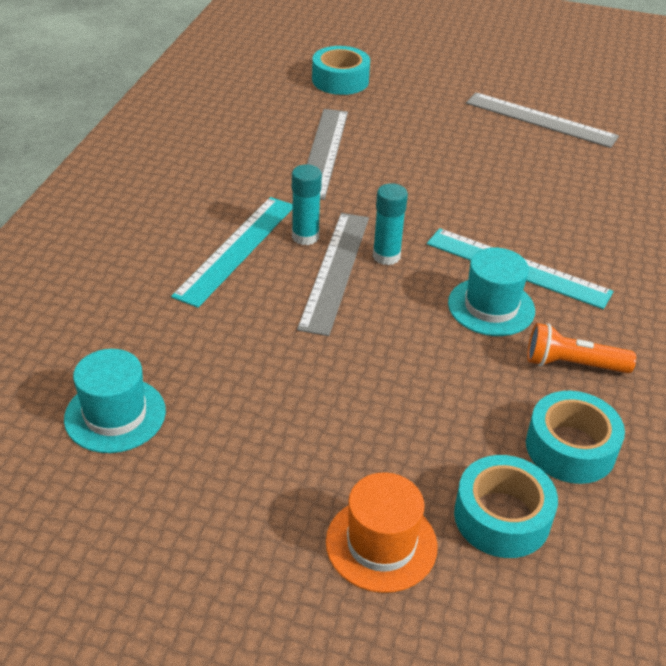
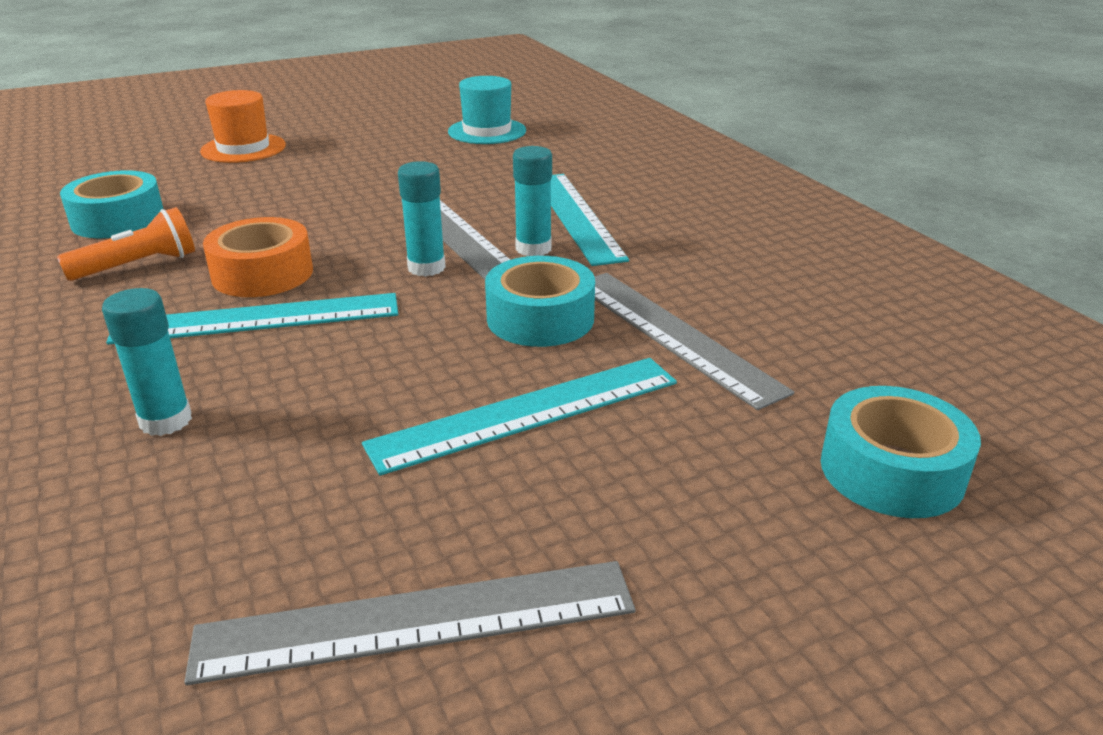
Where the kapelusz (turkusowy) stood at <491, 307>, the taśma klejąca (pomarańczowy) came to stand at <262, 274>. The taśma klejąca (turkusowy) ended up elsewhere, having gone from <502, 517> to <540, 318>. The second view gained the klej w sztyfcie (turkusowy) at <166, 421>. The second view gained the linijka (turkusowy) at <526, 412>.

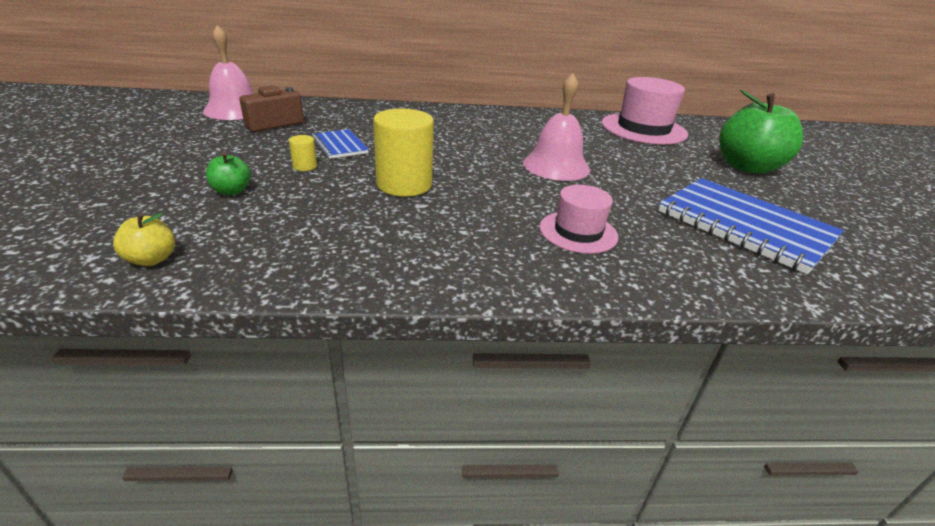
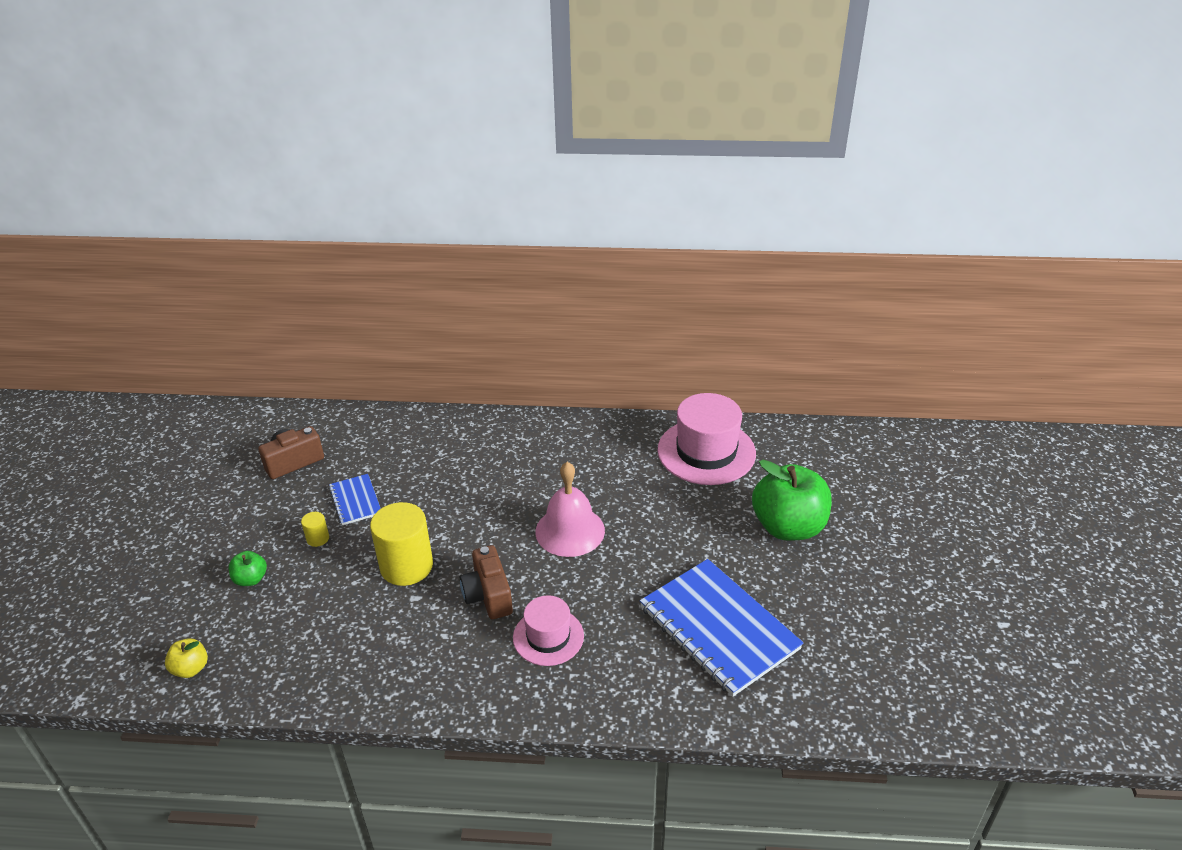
The second view lost the dzwonek (różowy) at <235, 110>. The second view gained the aparat fotograficzny (brązowy) at <488, 595>.

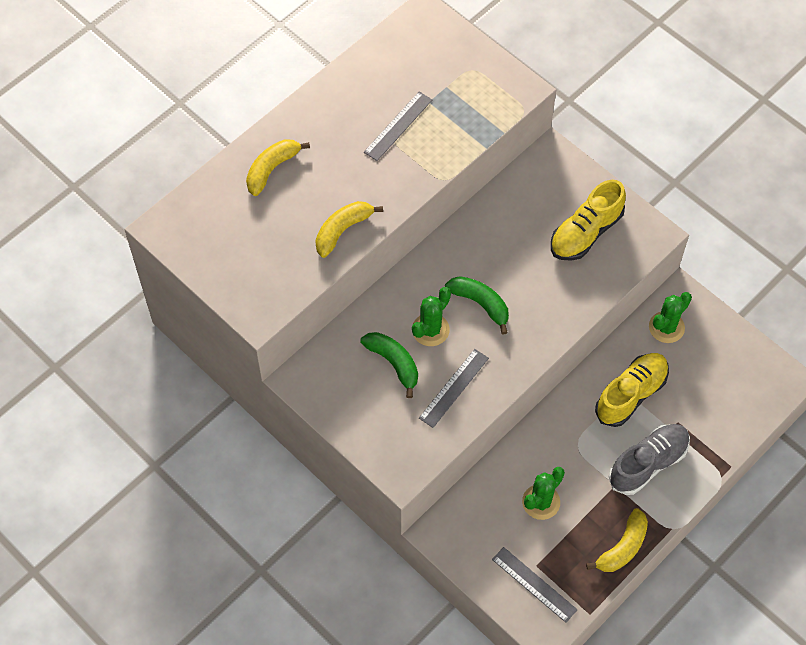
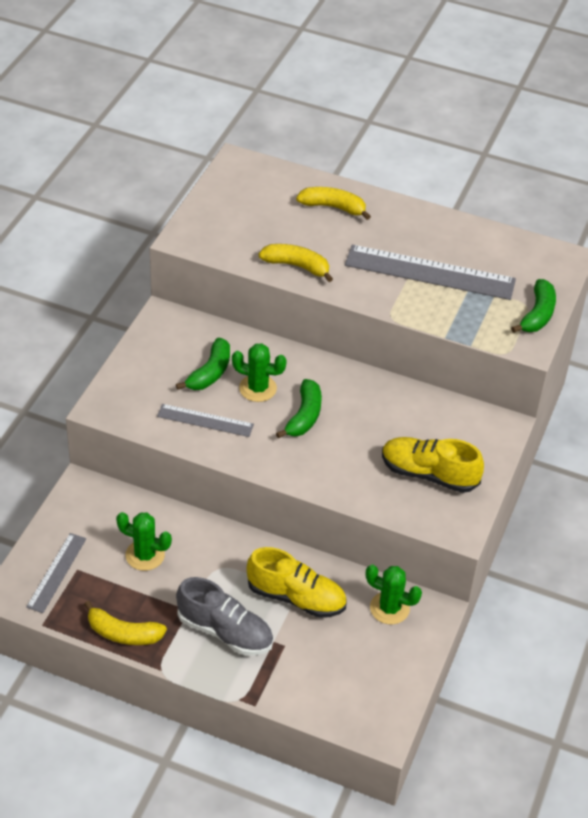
The size of the linijka (szary) at <398, 126> changed by a factor of 1.83. The second view gained the banan (zielony) at <537, 314>.

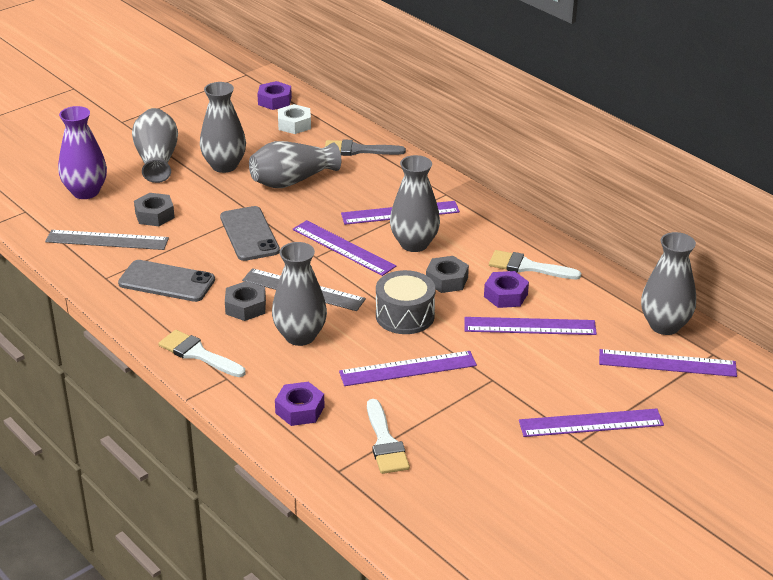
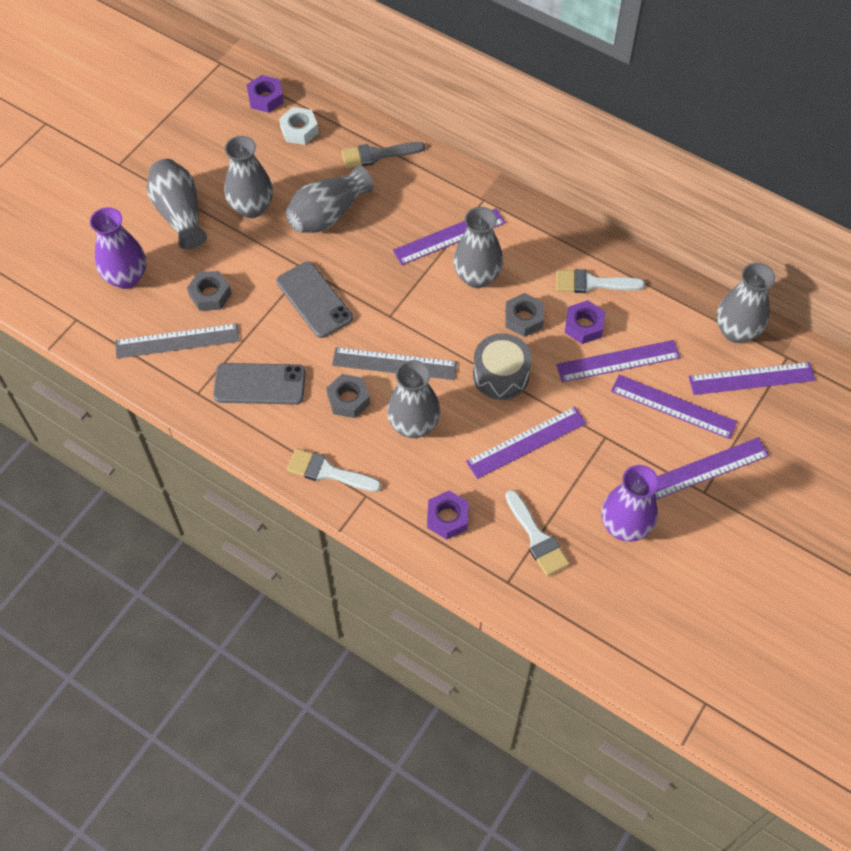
The linijka (fioletowy) ended up elsewhere, having gone from <343, 248> to <673, 407>. The second view gained the wazon (fioletowy) at <625, 526>.

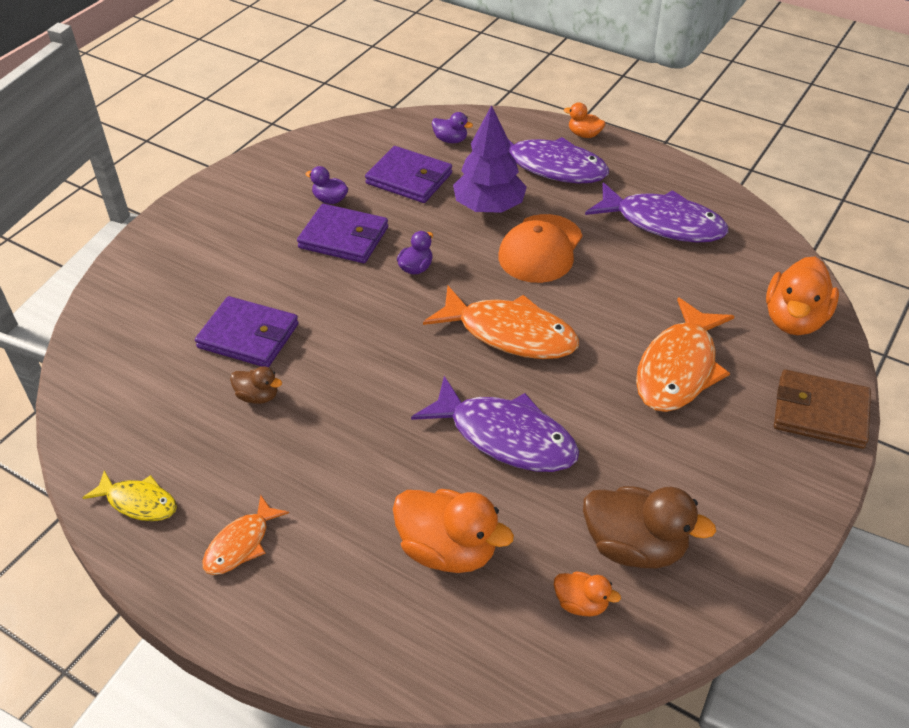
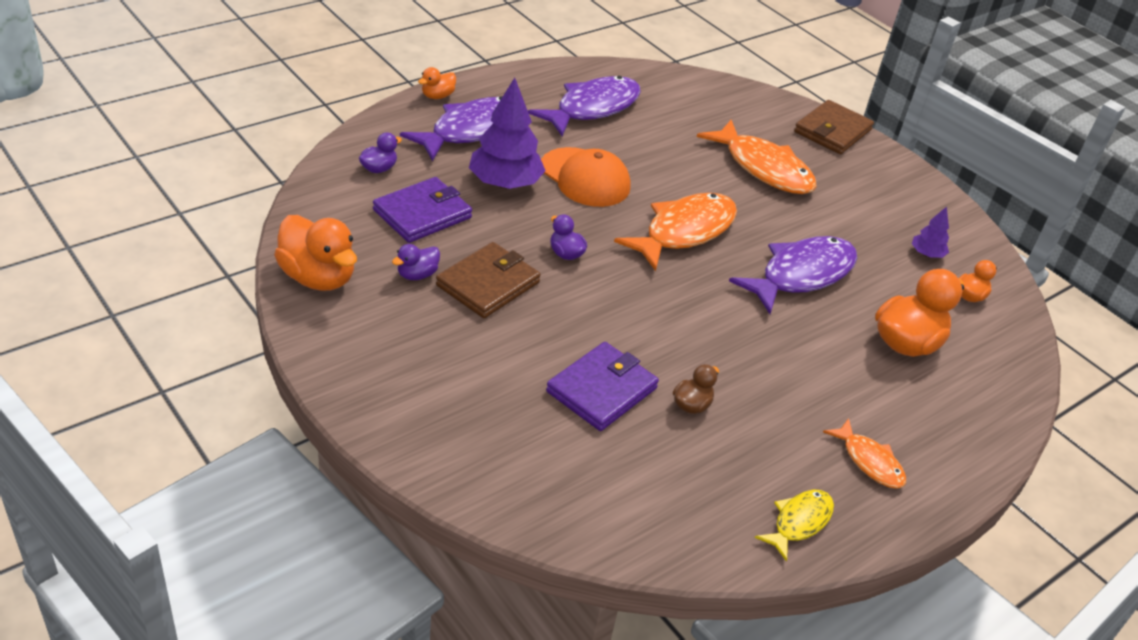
What was the portfel (fioletowy) at <343, 237> turned into the portfel (brązowy) at <488, 284>. Where the kaczka (brązowy) stood at <634, 546>, the drzewko (fioletowy) came to stand at <926, 254>. The kaczka (pomarańczowy) ended up elsewhere, having gone from <794, 320> to <318, 277>.

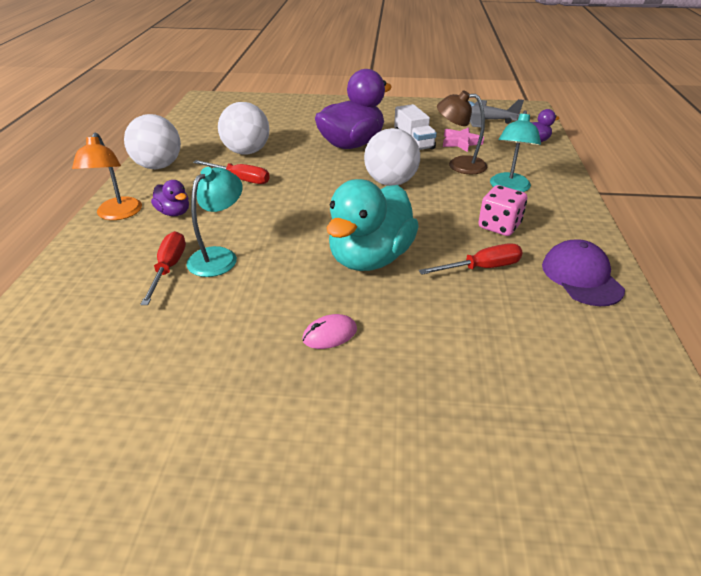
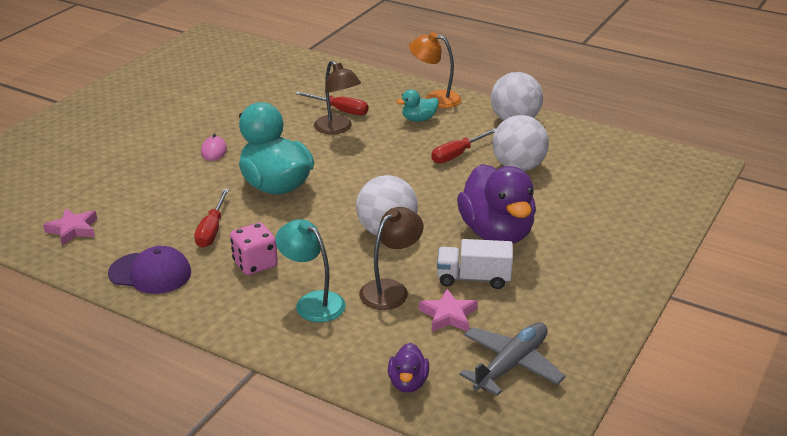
What was the kaczka (fioletowy) at <174, 212> turned into the kaczka (turkusowy) at <418, 119>. What was the lampka (turkusowy) at <219, 256> turned into the lampka (brązowy) at <337, 129>. The second view gained the gwiazda (różowy) at <73, 229>.

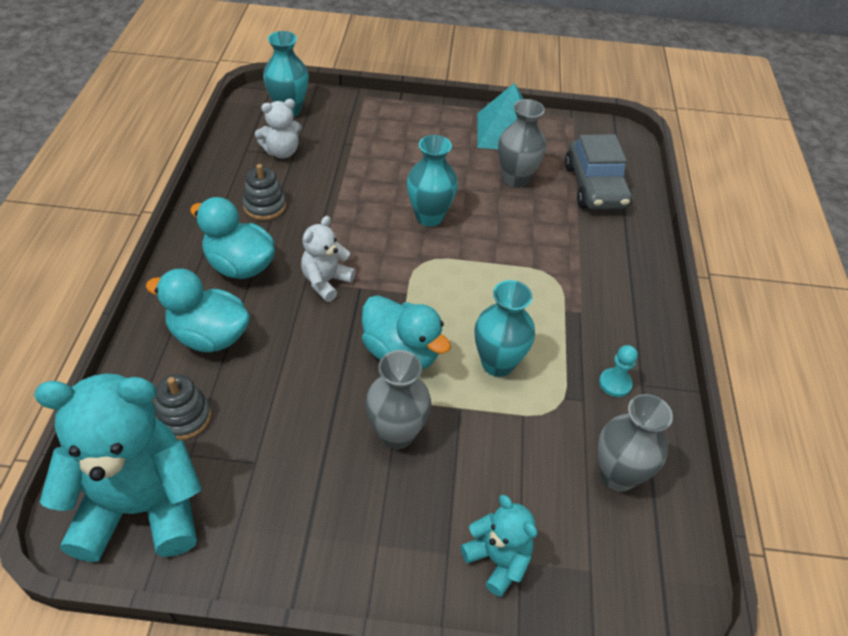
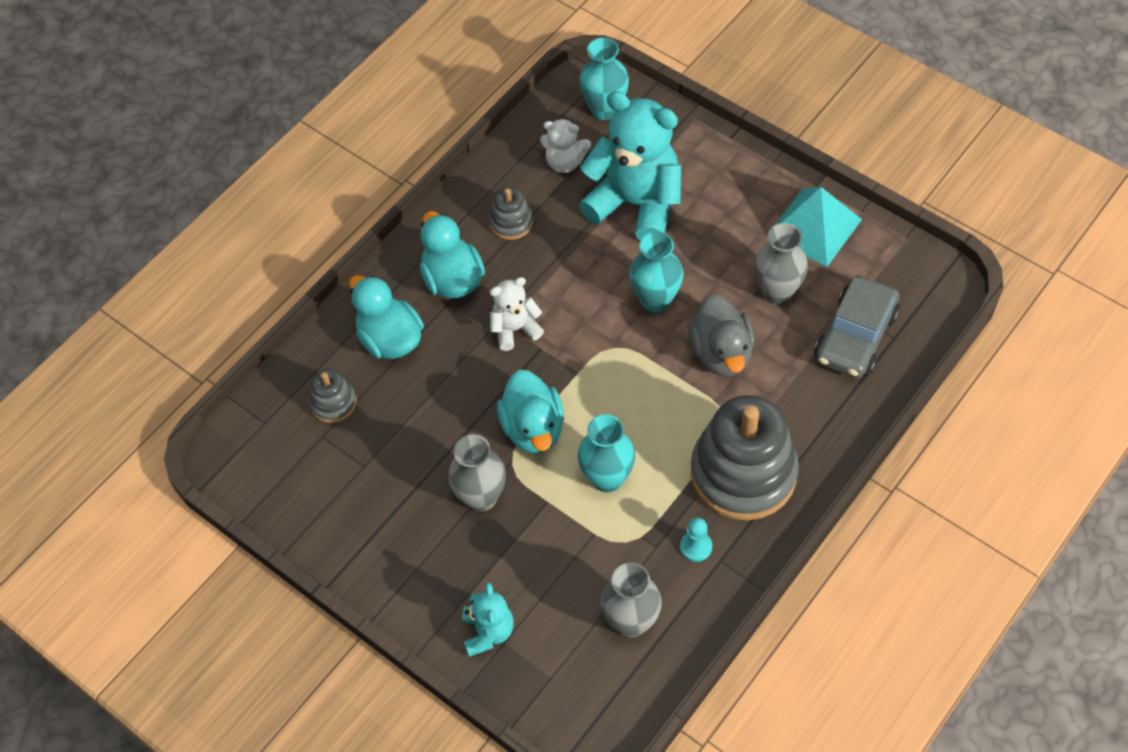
The miś (turkusowy) ended up elsewhere, having gone from <141, 507> to <636, 204>. The second view gained the kaczka (szary) at <721, 353>. The second view gained the zabawka nakładanka (szary) at <743, 473>.

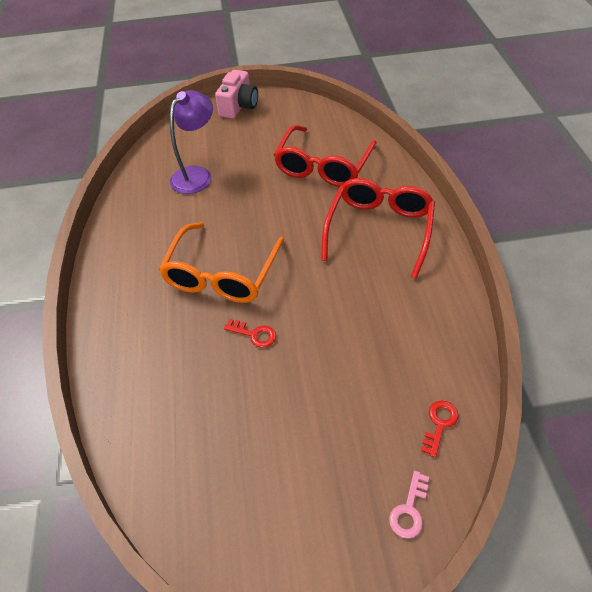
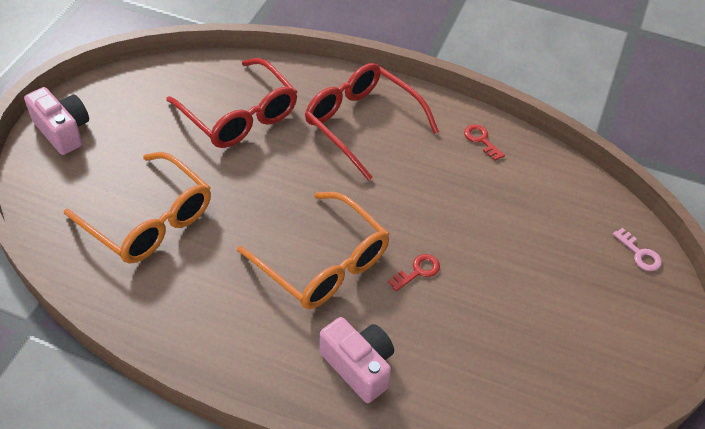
Where the lampka (fioletowy) stood at <197, 175>, the okulary (pomarańczowy) came to stand at <149, 220>. The klucz (czerwony) ended up elsewhere, having gone from <439, 424> to <481, 140>. The second view gained the aparat fotograficzny (różowy) at <358, 366>.

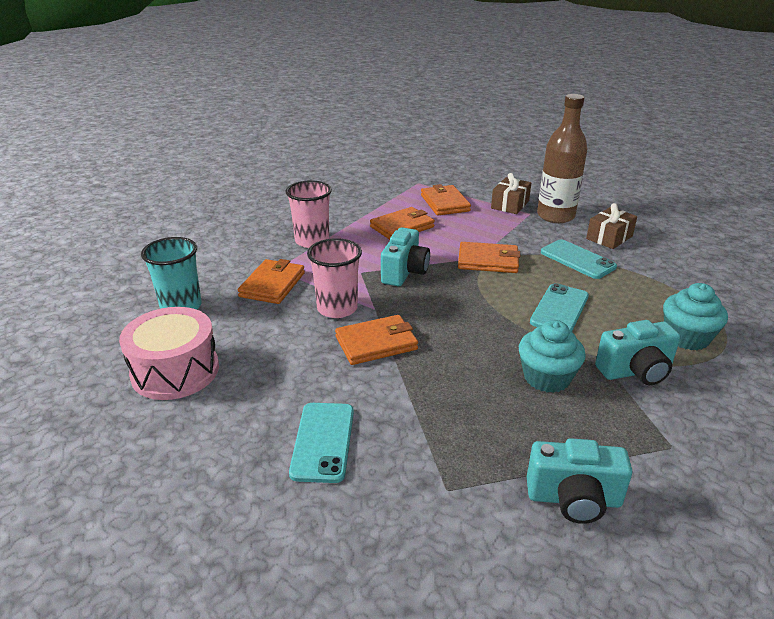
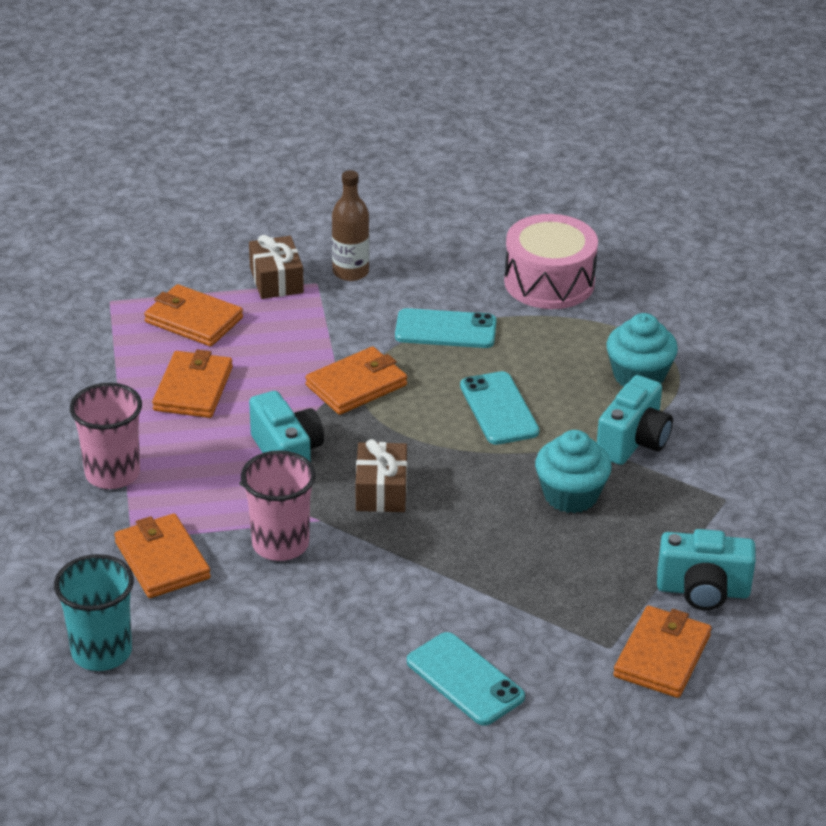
The bęben (różowy) ended up elsewhere, having gone from <175, 371> to <549, 282>. The portfel (pomarańczowy) ended up elsewhere, having gone from <376, 343> to <662, 656>. The aparat fotograficzny (turkusowy) at <574, 499> ended up facing another way, 45 degrees clockwise from before. The size of the butelka (brązowy) at <555, 216> changed by a factor of 0.64. The prezent (brązowy) ended up elsewhere, having gone from <609, 237> to <381, 491>.

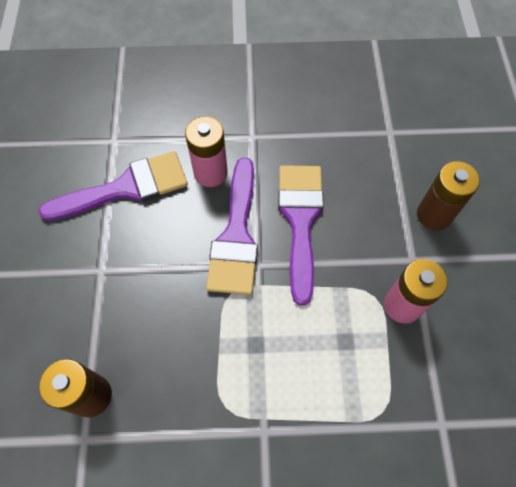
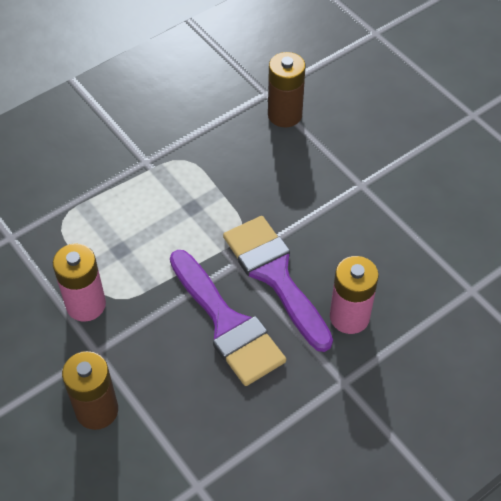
The second view lost the pędzel (fioletowy) at <126, 188>.

